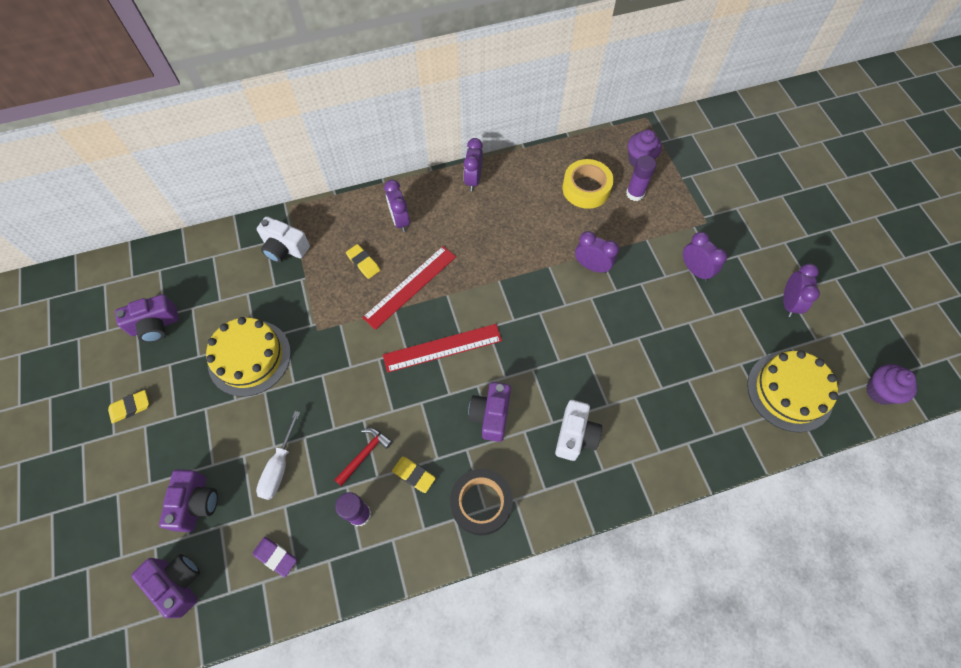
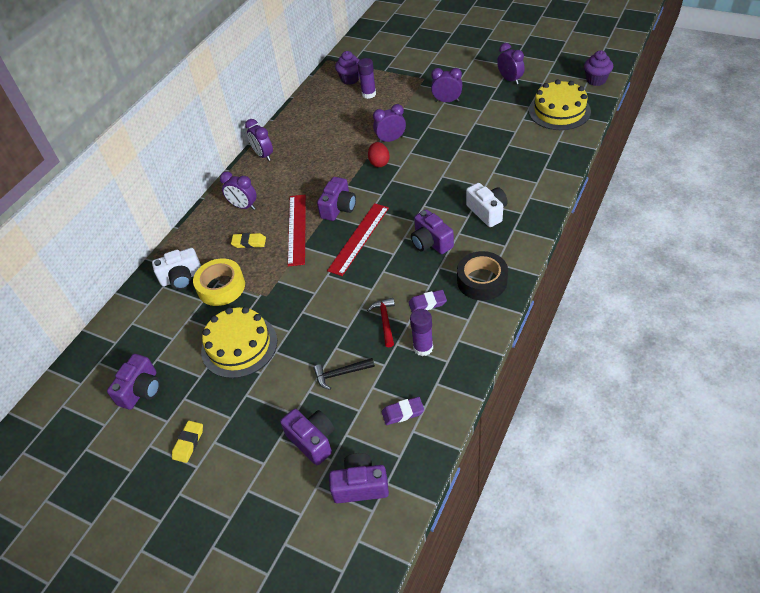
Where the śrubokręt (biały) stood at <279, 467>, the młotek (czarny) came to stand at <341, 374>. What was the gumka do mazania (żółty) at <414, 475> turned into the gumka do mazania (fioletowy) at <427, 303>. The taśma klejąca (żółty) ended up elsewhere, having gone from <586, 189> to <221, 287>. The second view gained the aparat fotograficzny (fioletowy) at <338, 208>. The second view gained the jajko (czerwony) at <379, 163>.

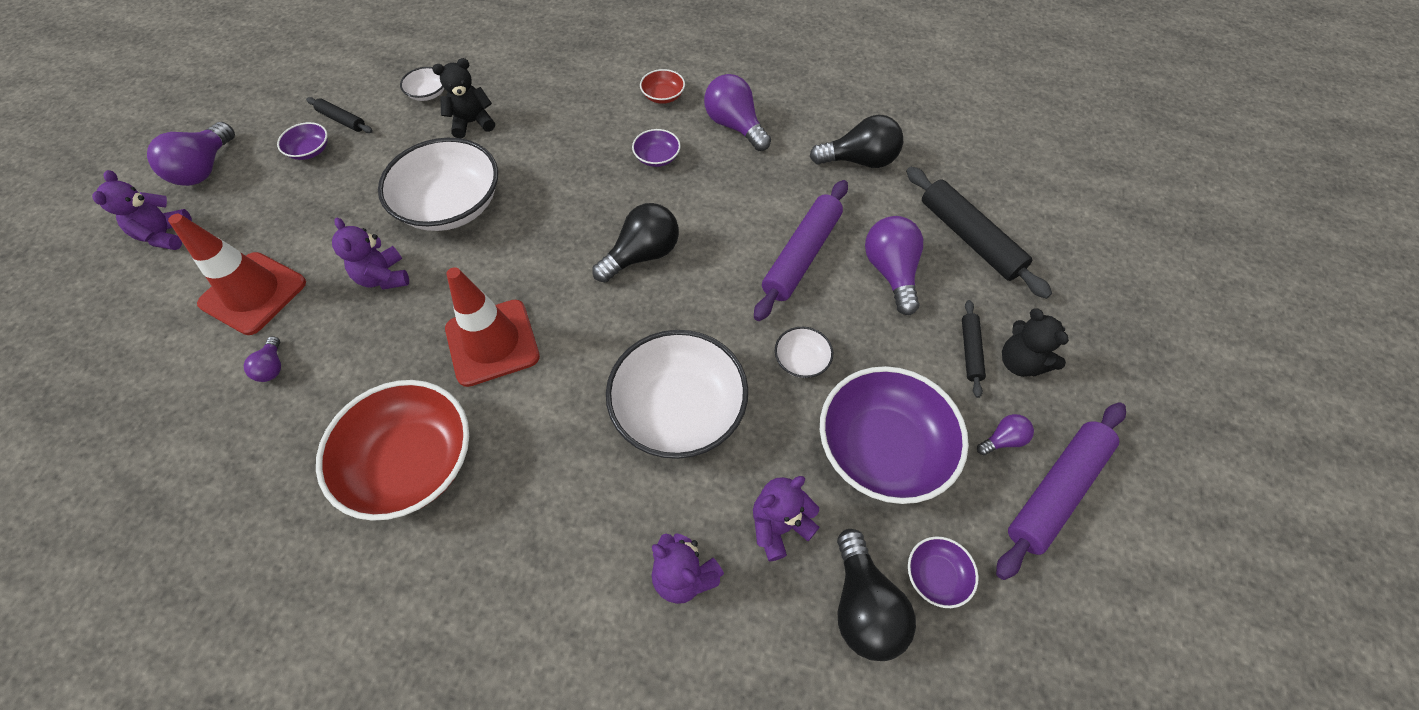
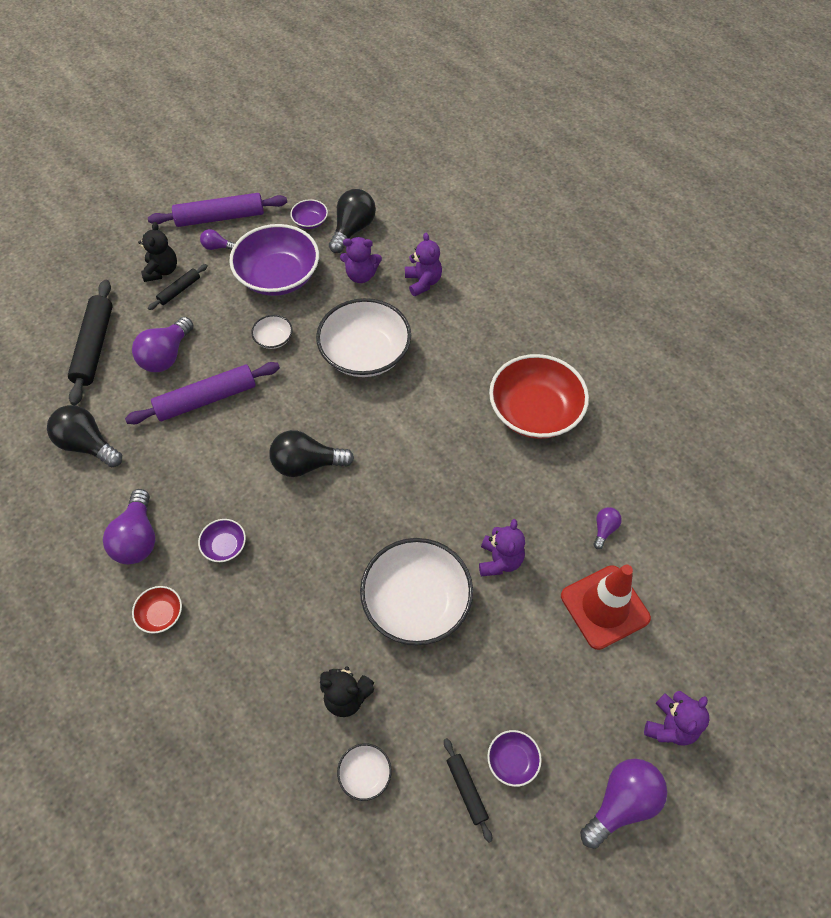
The second view lost the pachołek (czerwony) at <492, 342>.

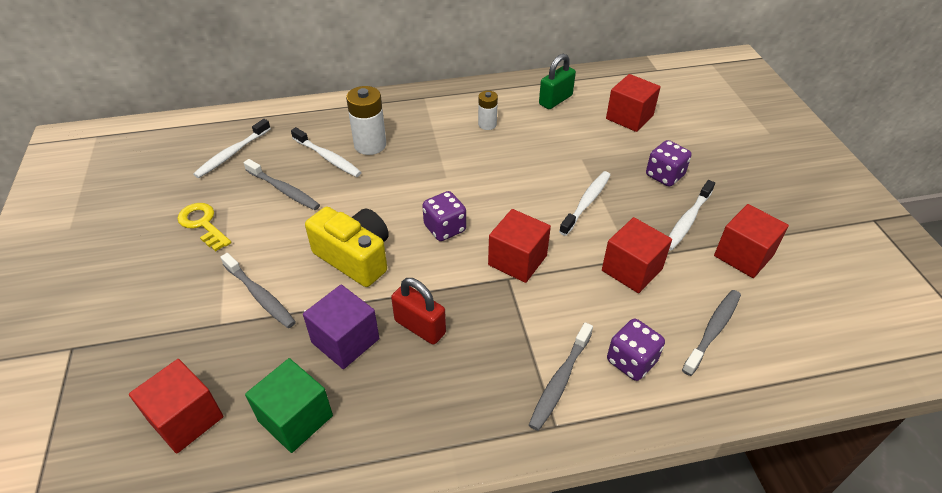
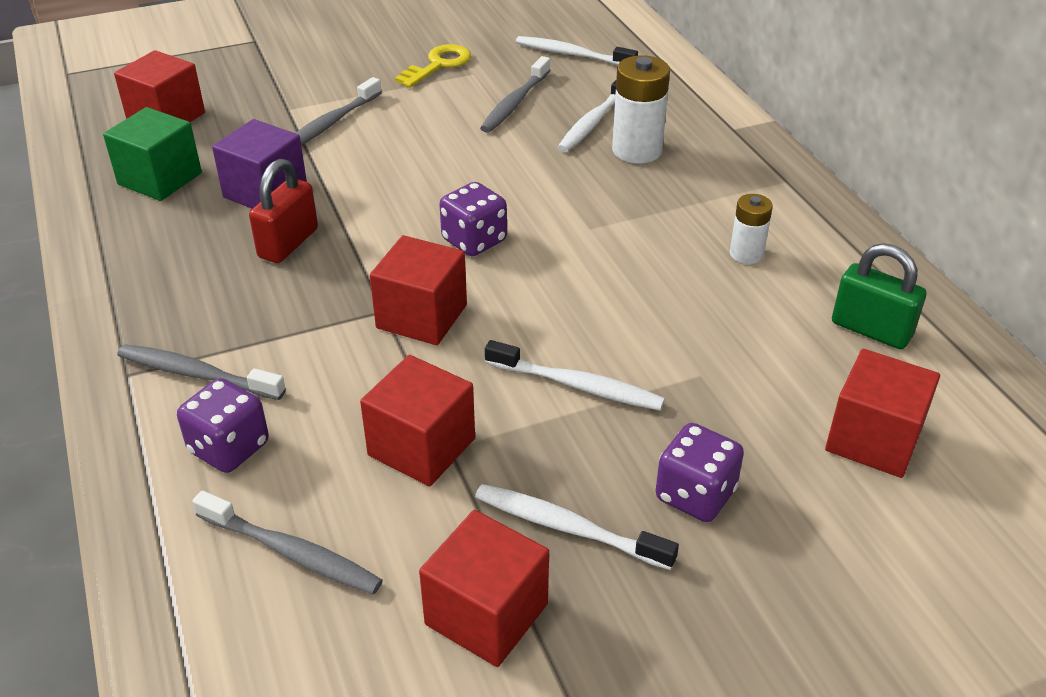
The second view lost the aparat fotograficzny (żółty) at <355, 257>.

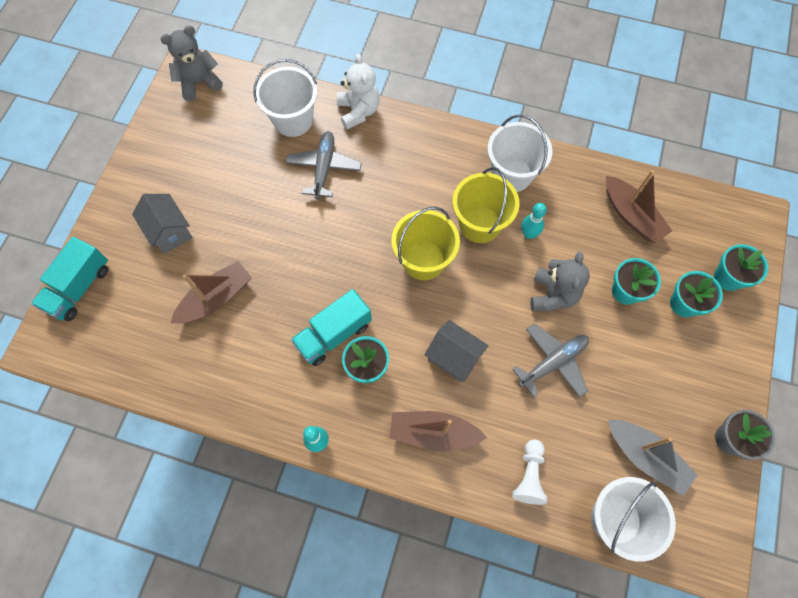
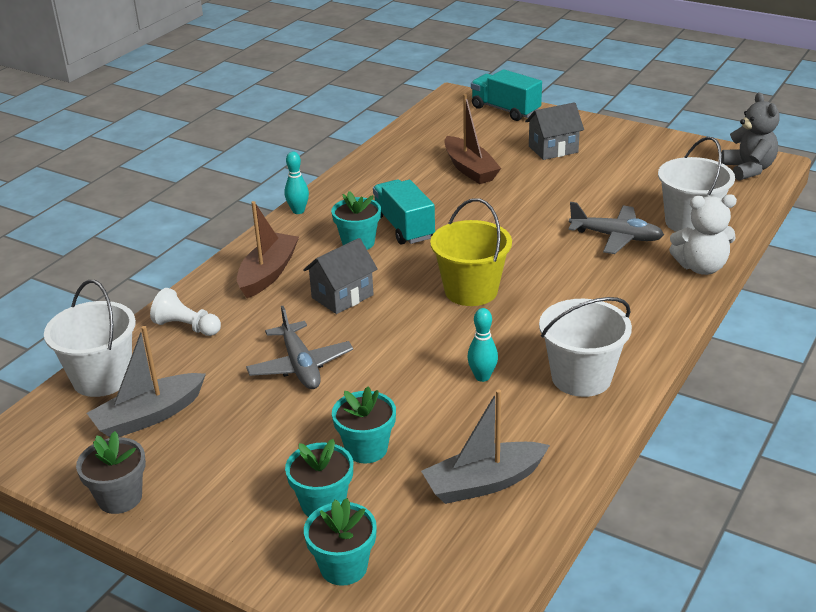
The second view lost the wiadro (żółty) at <480, 224>. The second view lost the miś (szary) at <552, 295>. What was the łódka (brązowy) at <631, 216> turned into the łódka (szary) at <484, 483>.

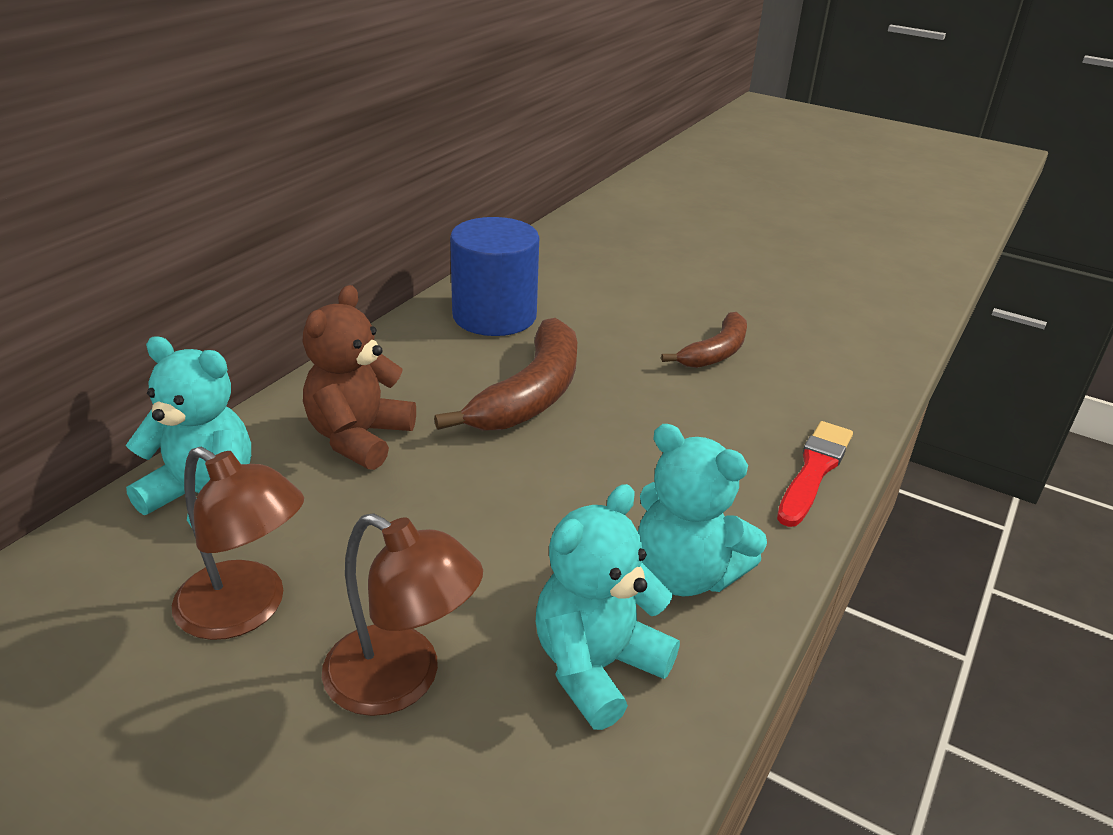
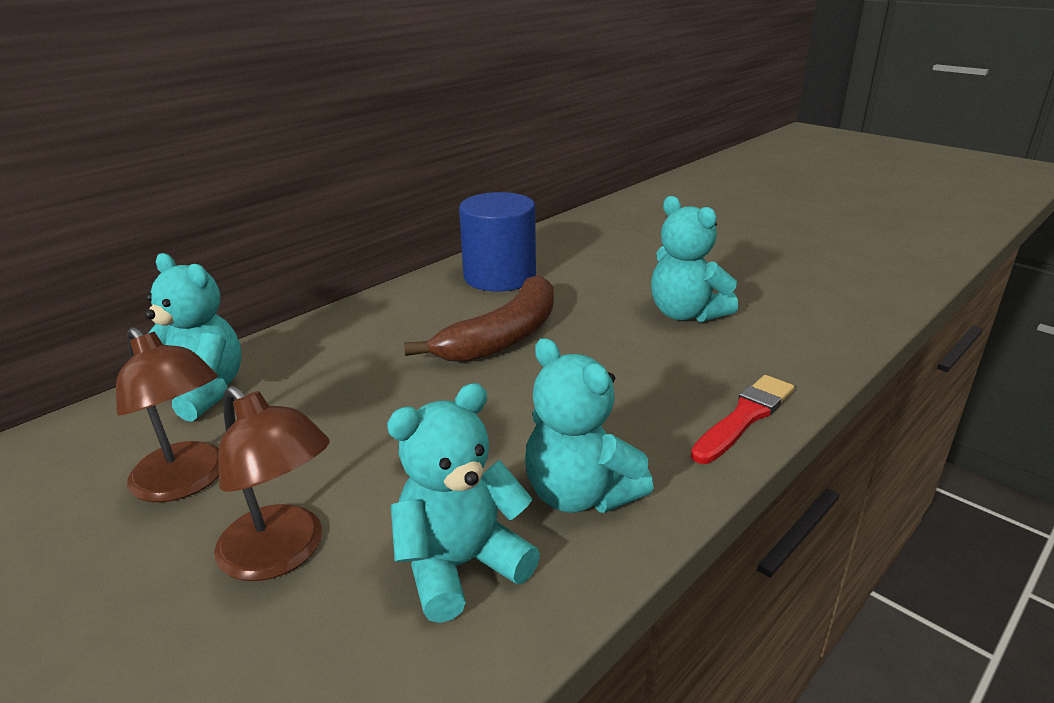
The second view lost the miś (brązowy) at <359, 438>. Where the banan (brązowy) stood at <716, 352>, the miś (turkusowy) came to stand at <686, 314>.

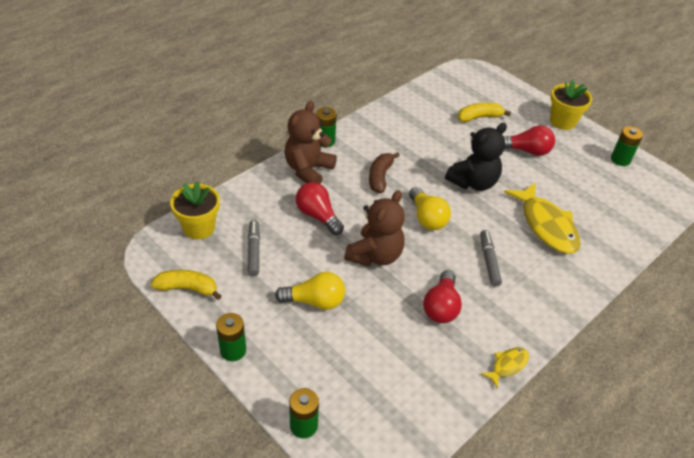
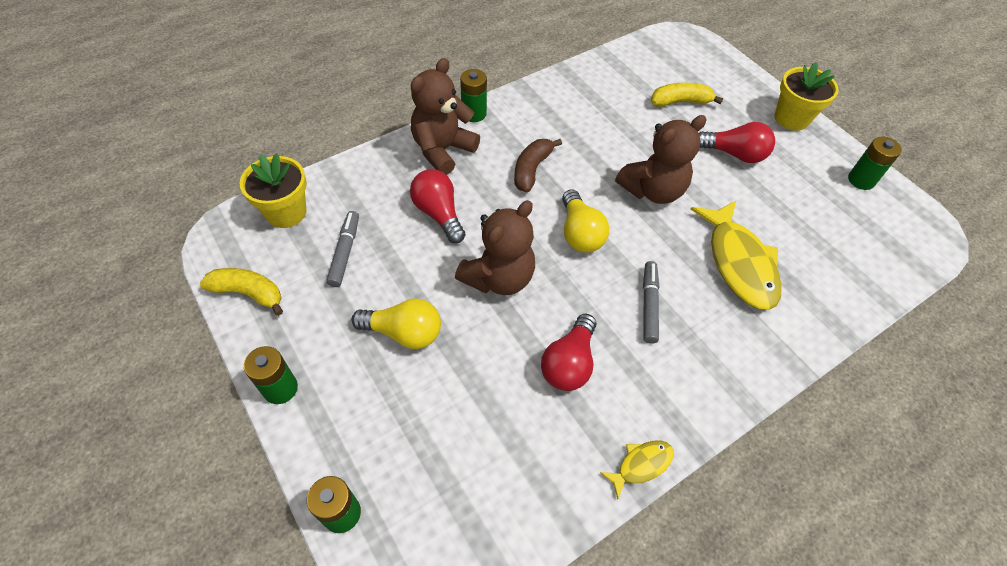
What was the miś (czarny) at <473, 182> turned into the miś (brązowy) at <652, 190>.

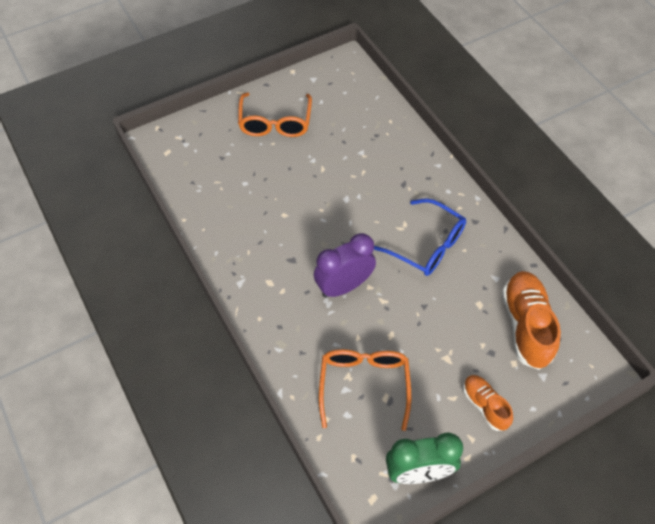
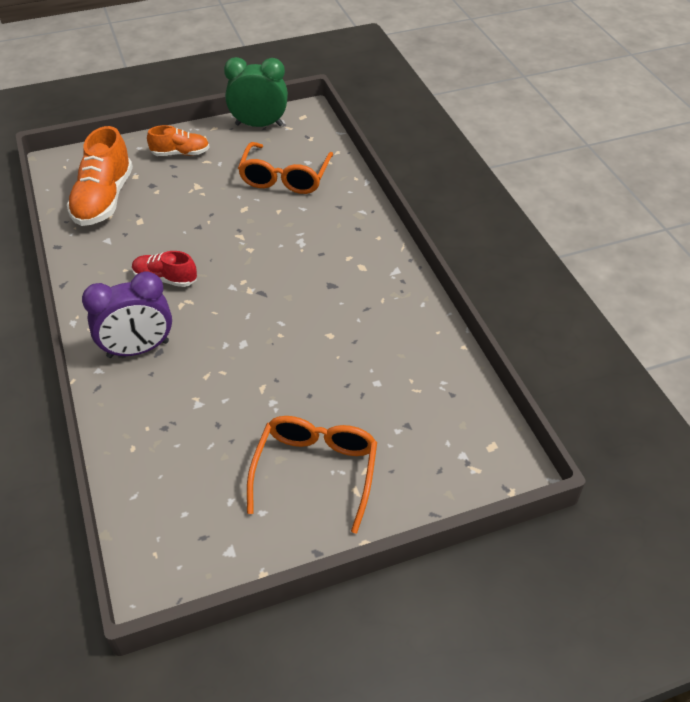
The budzik (fioletowy) ended up elsewhere, having gone from <344, 286> to <138, 349>. Where the okulary (niebieski) stood at <427, 245>, the but (czerwony) came to stand at <165, 279>. The but (pomarańczowy) at <485, 405> ended up facing another way, 75 degrees counterclockwise from before.

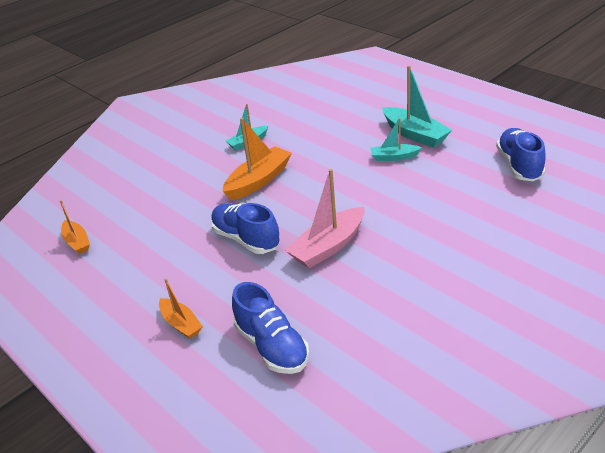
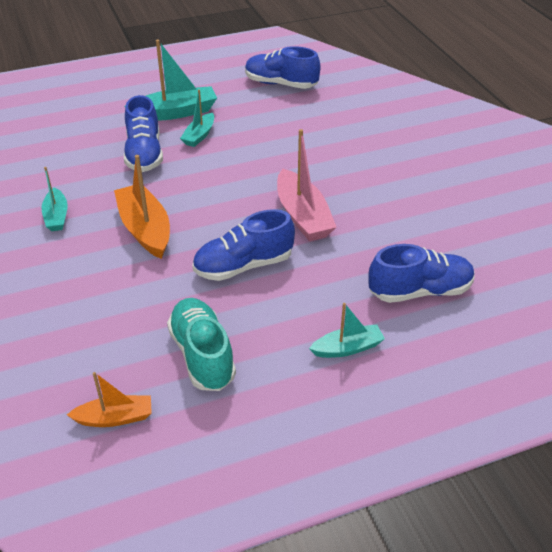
What was the łódka (pomarańczowy) at <181, 324> turned into the łódka (turkusowy) at <347, 348>. The second view gained the but (niebieski) at <144, 154>. The second view gained the but (turkusowy) at <202, 355>.

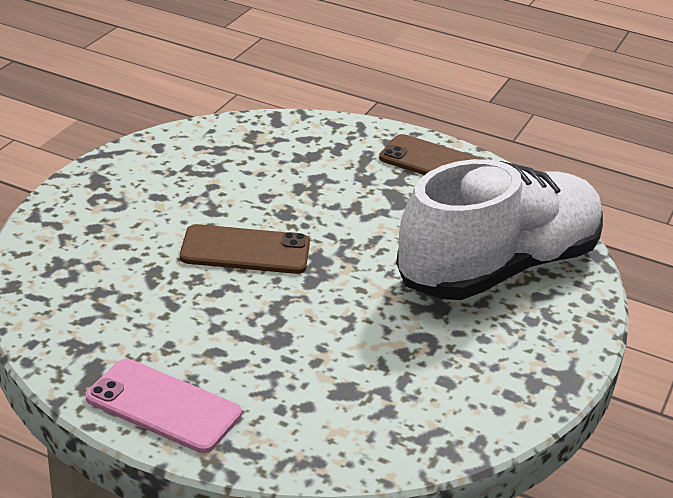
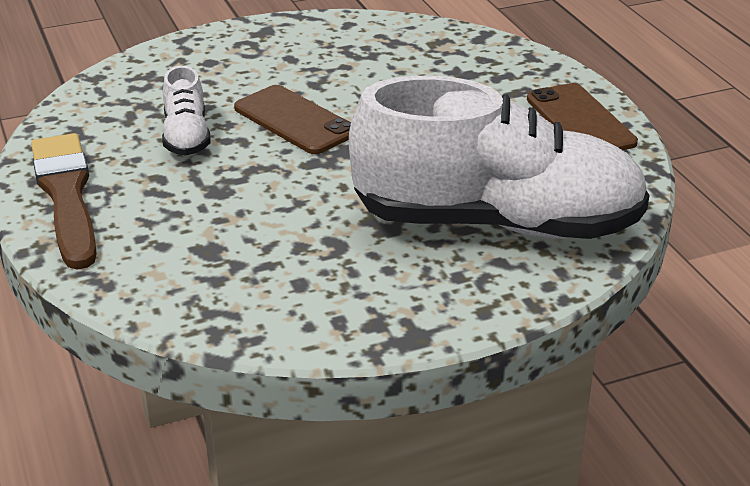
Where the telefon (różowy) stood at <163, 406>, the pędzel (brązowy) came to stand at <66, 195>. The second view gained the but (biały) at <186, 136>.

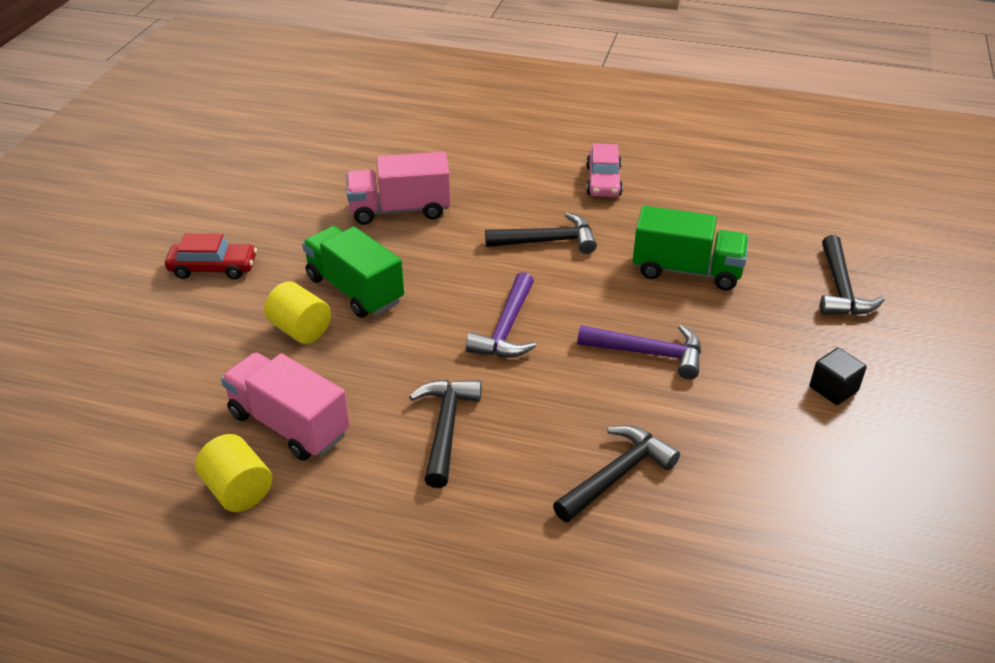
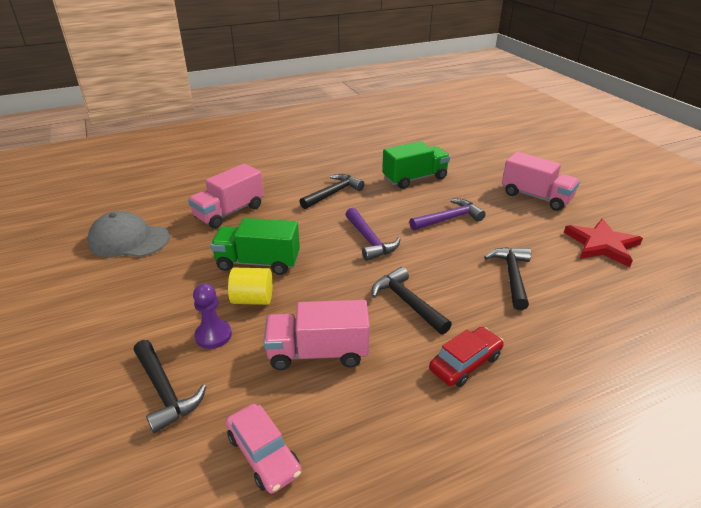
The samochód (czerwony) ended up elsewhere, having gone from <213, 268> to <465, 363>. The second view lost the walec (żółty) at <238, 490>. The samochód (różowy) ended up elsewhere, having gone from <603, 181> to <263, 454>. Where the sześcian (czarny) stood at <833, 389>, the ciężarówka (różowy) came to stand at <536, 197>. The młotek (czarny) ended up elsewhere, having gone from <840, 288> to <165, 391>. The second view gained the czapka (szary) at <129, 240>. The second view gained the pionek (fioletowy) at <213, 335>. The second view gained the gwiazda (czerwony) at <602, 245>.

